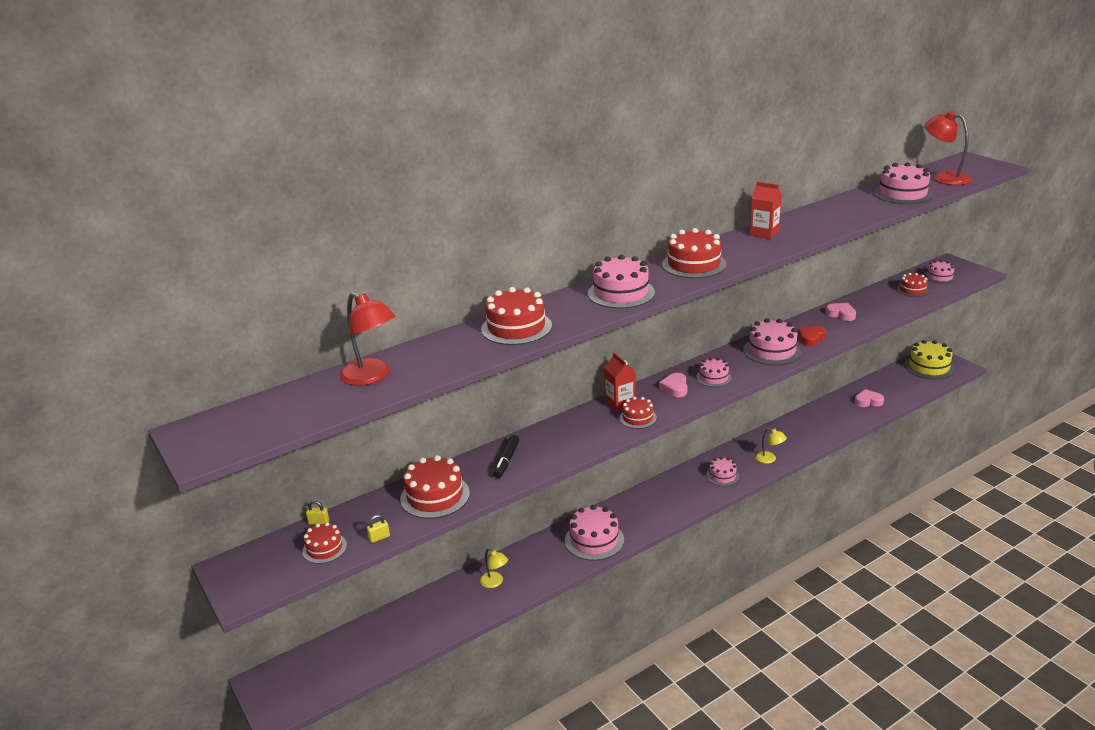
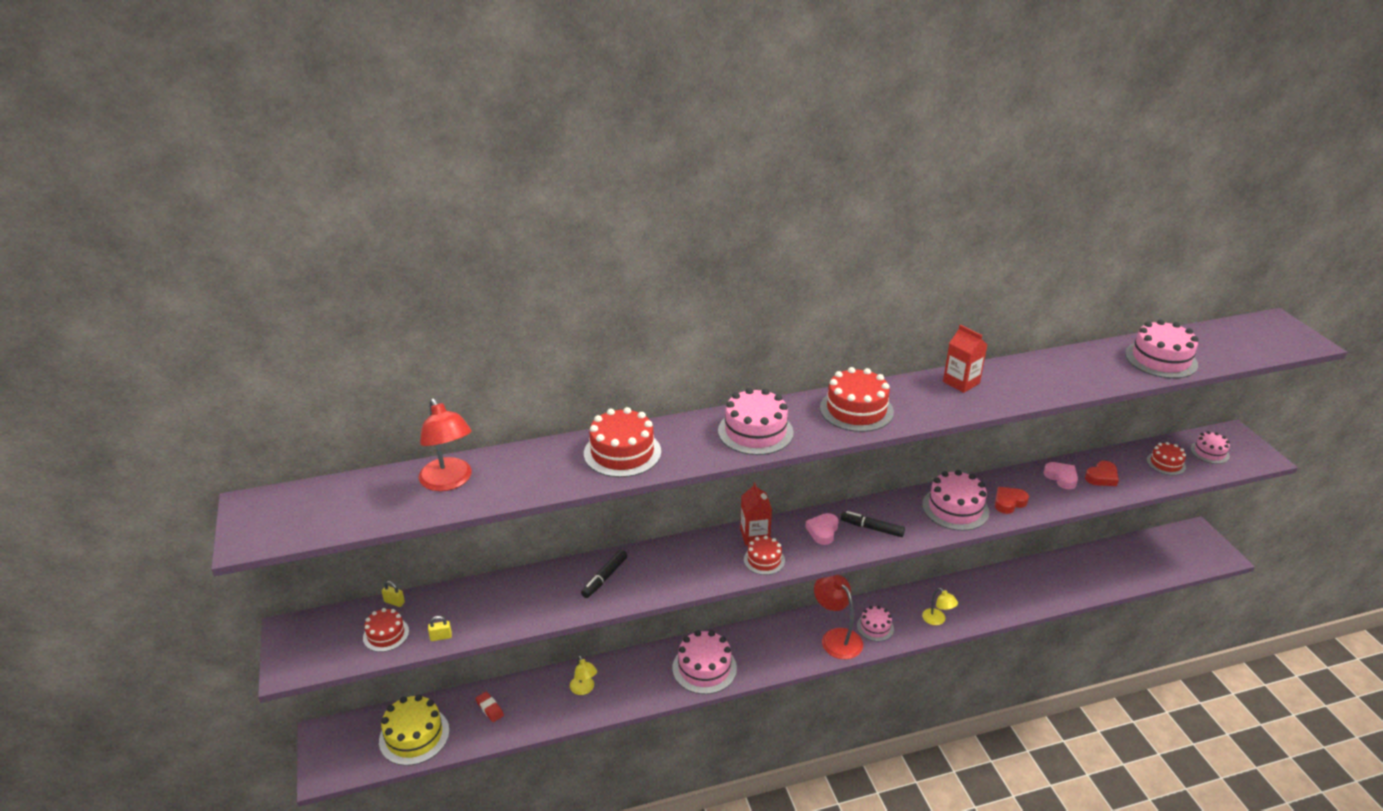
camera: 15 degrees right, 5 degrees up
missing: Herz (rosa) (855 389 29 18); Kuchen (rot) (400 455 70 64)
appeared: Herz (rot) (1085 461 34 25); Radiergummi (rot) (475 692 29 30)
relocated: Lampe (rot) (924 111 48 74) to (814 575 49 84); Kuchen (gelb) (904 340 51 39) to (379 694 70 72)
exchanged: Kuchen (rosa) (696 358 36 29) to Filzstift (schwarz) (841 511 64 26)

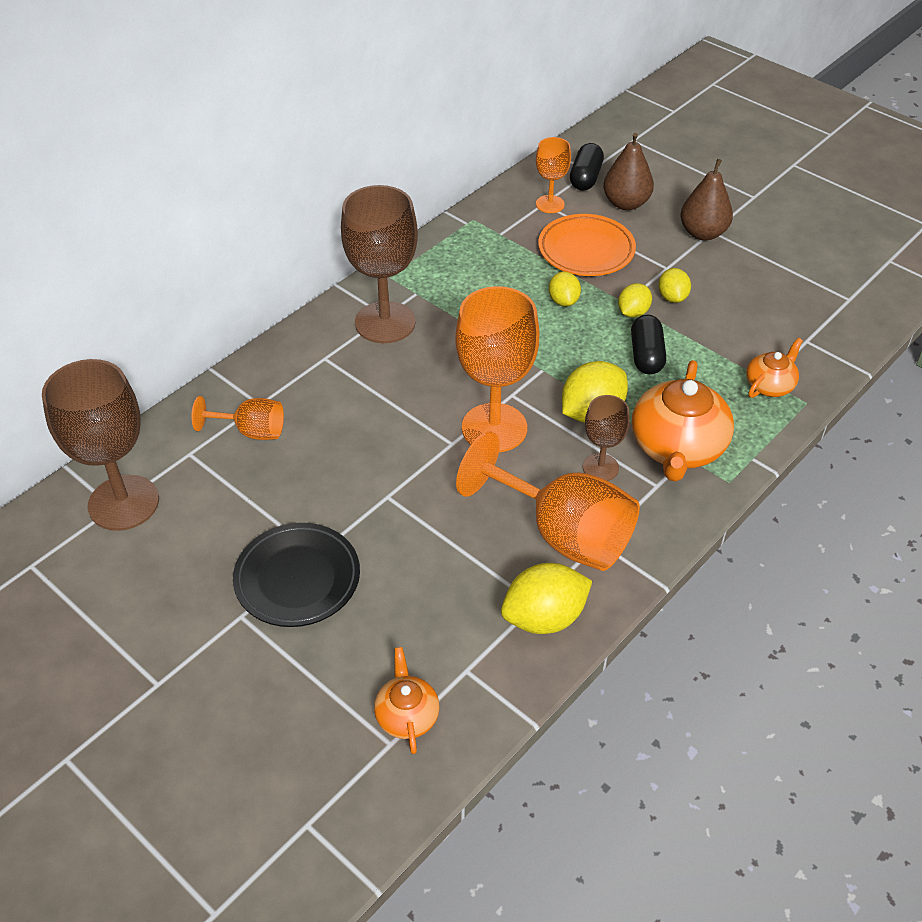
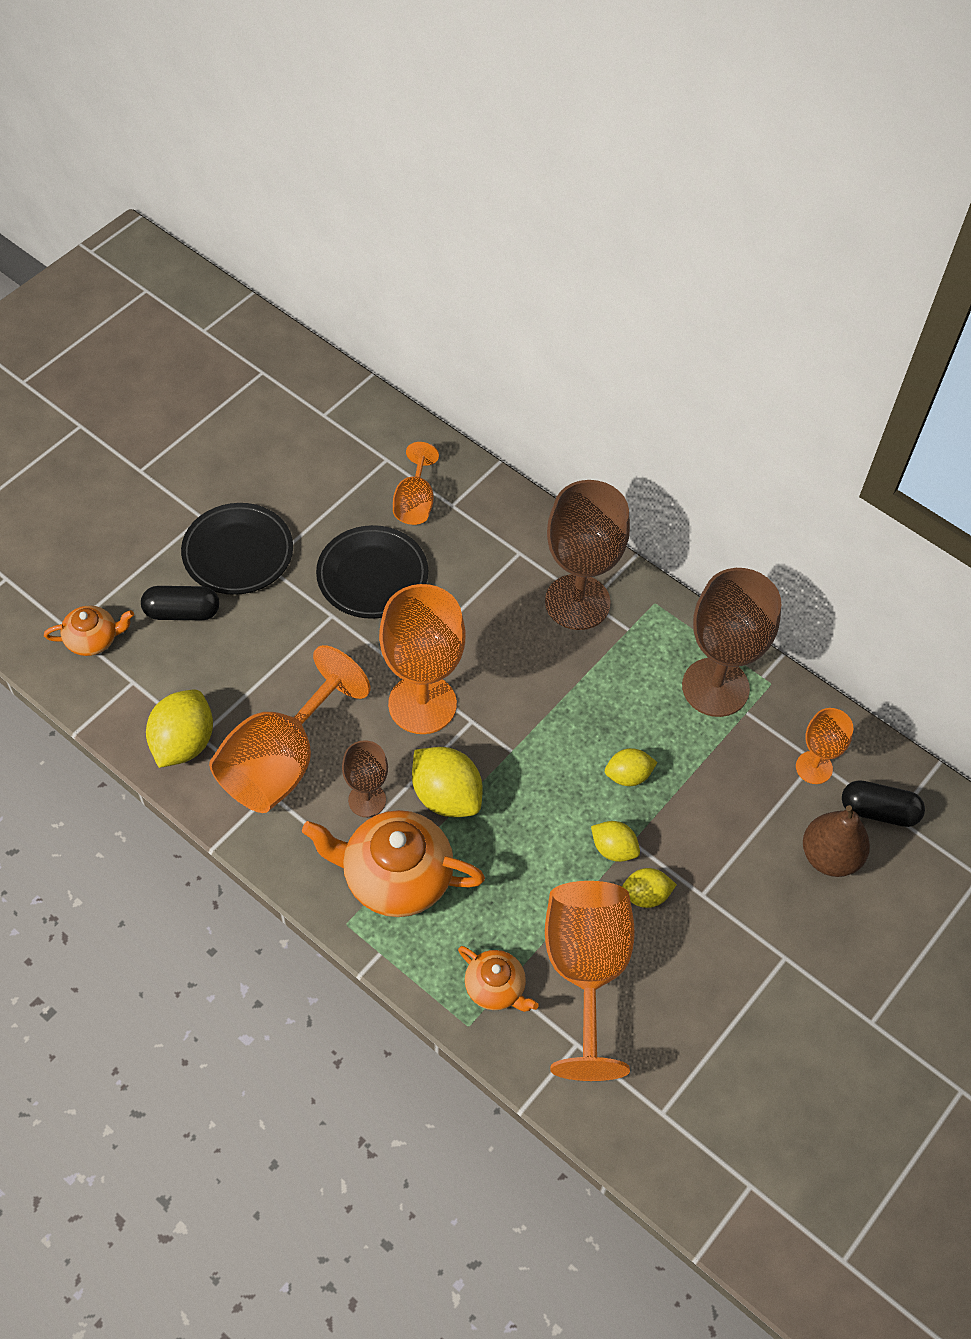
camera: 85 degrees right, 10 degrees up
missing: Birne (braun) (681 159 52 82); Teller (orange) (538 214 98 62)
appeared: Teller (schwarz) (316 525 112 94); Kelch (orange) (545 881 90 200)
relocated: Kapsel (schwarz) (631 315 35 59) to (141 586 78 34); Kelch (braun) (42 359 117 172) to (682 568 99 149)
spun: Zitrone (gelb) (501 563 91 71) = (146 690 67 78) 45 degrees clockwise

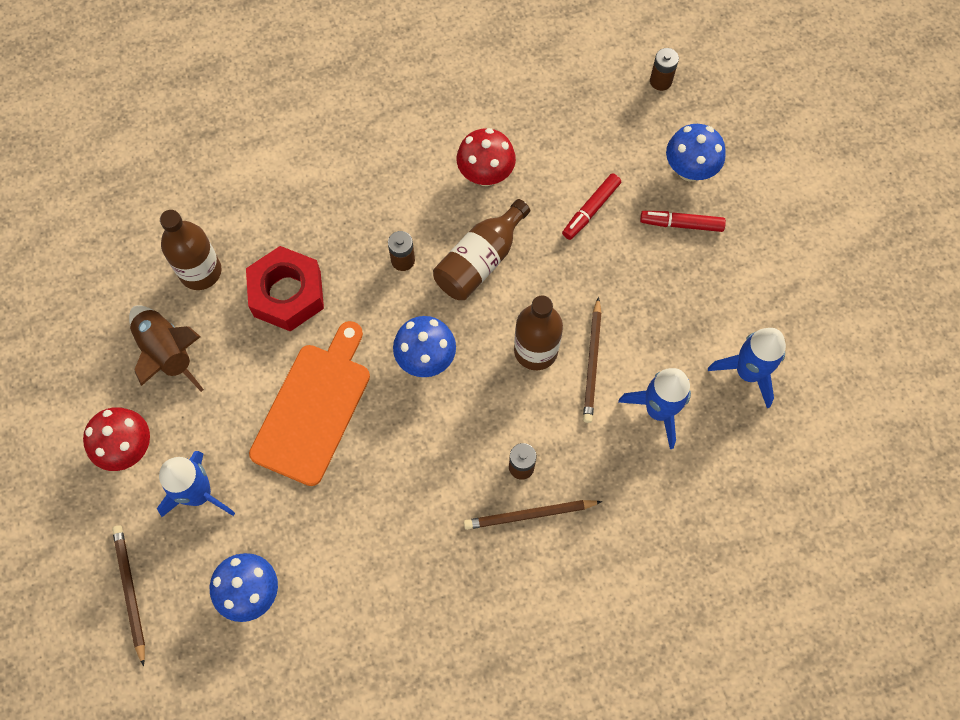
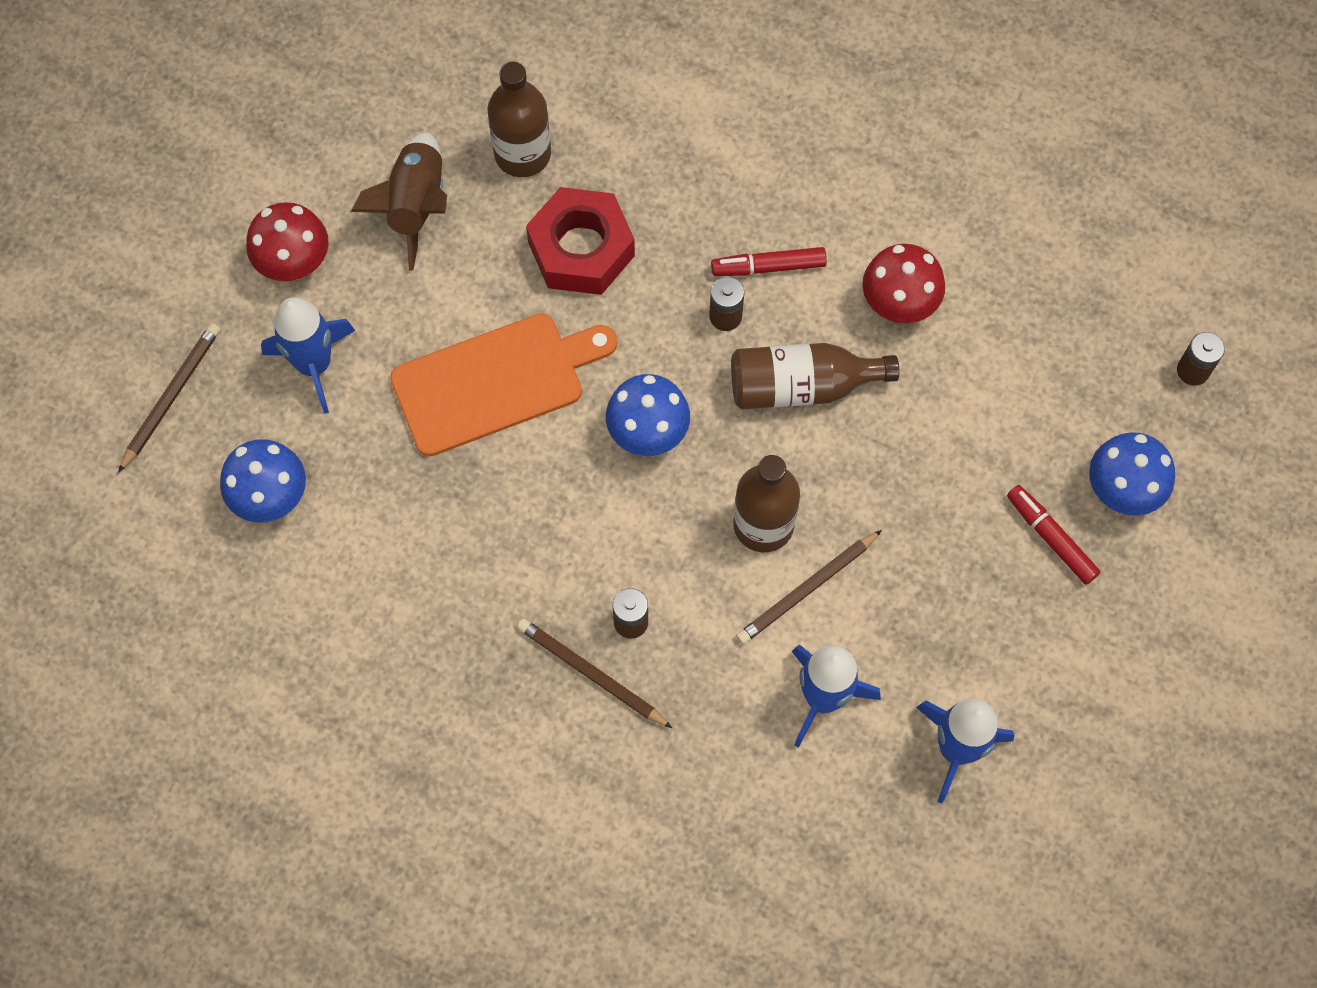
camera: 45 degrees right, 0 degrees up
relocated: Filzstift (rot) (562 173 59 67) to (711 247 116 29)

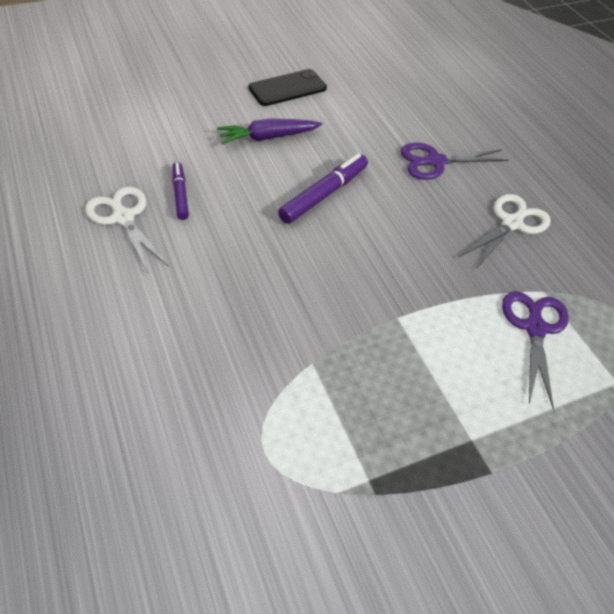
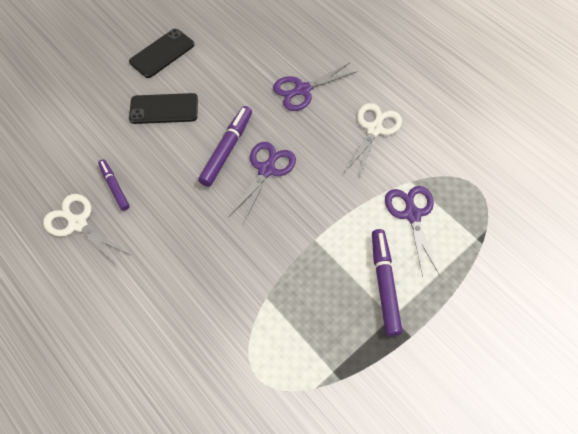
camera: 15 degrees left, 10 degrees up
appeared: Schere (lila) (229 142 67 81); Filzstift (lila) (372 229 30 107)
exchanged: Karotte (lila) (217 119 105 26) to Handy (schwarz) (129 93 69 31)

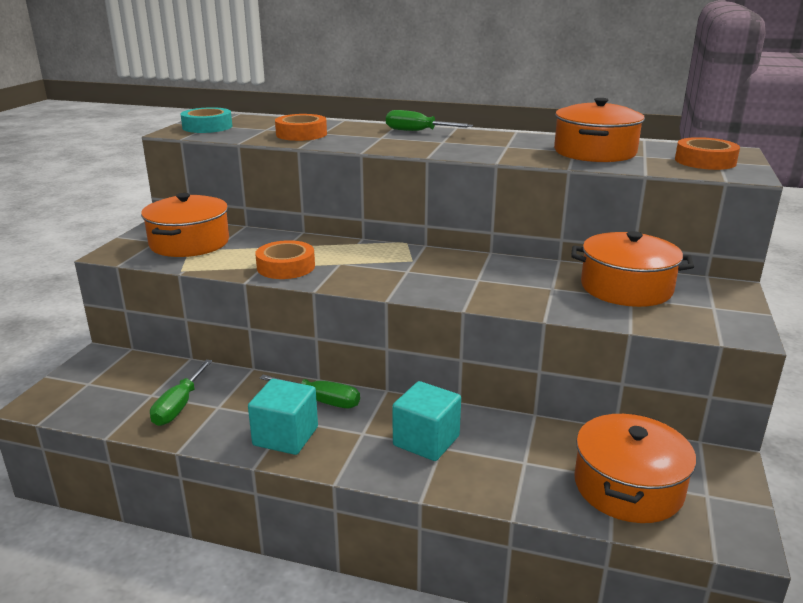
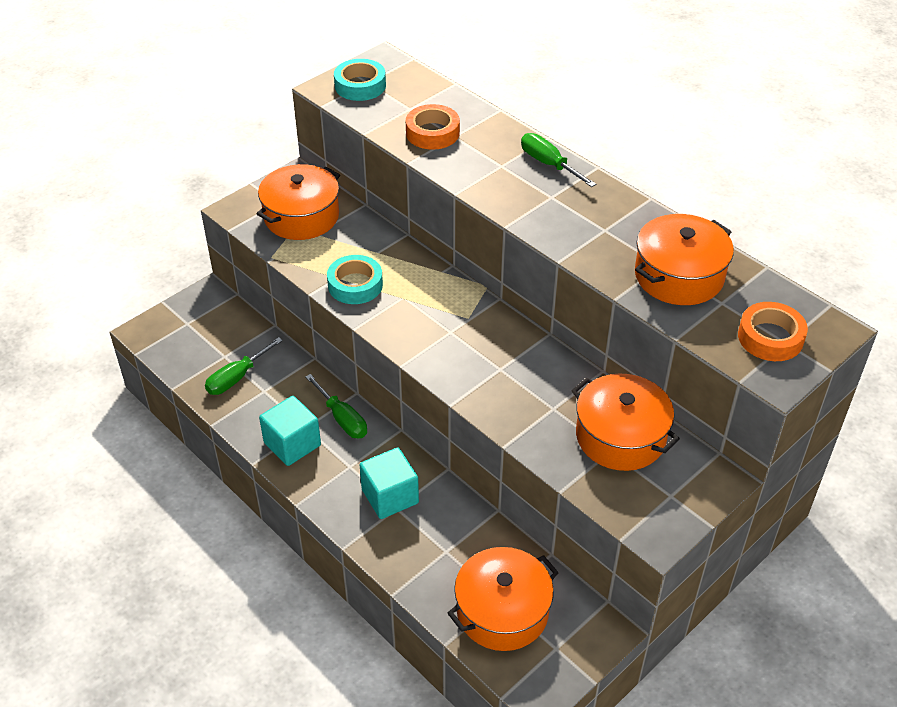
camera: 30 degrees right, 20 degrees up
colour: Klebeband (orange) (255 240 60 39) to Klebeband (türkis) (327 255 56 49)

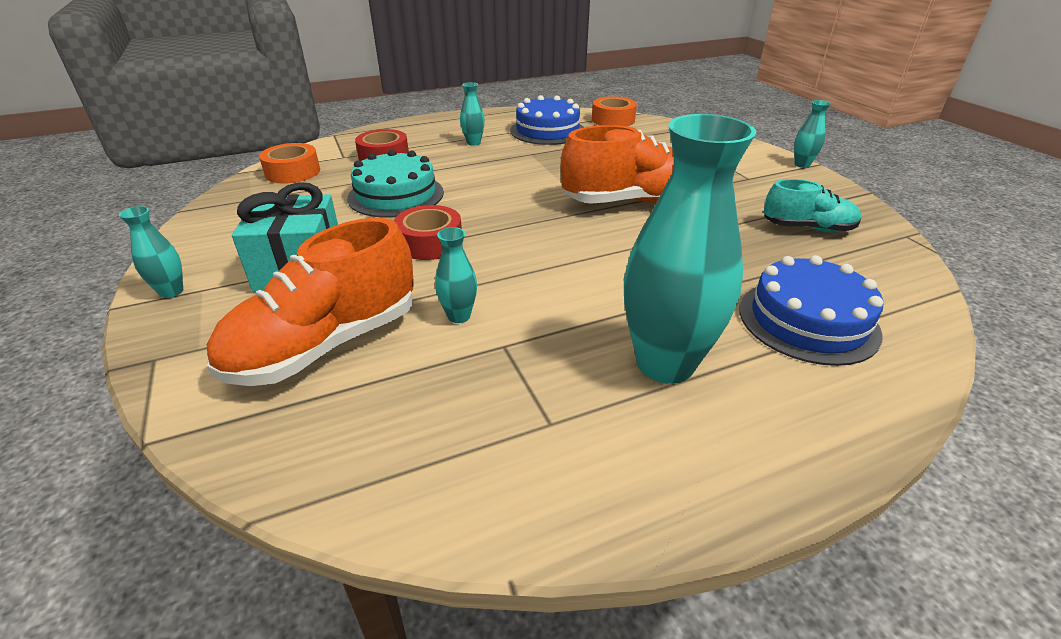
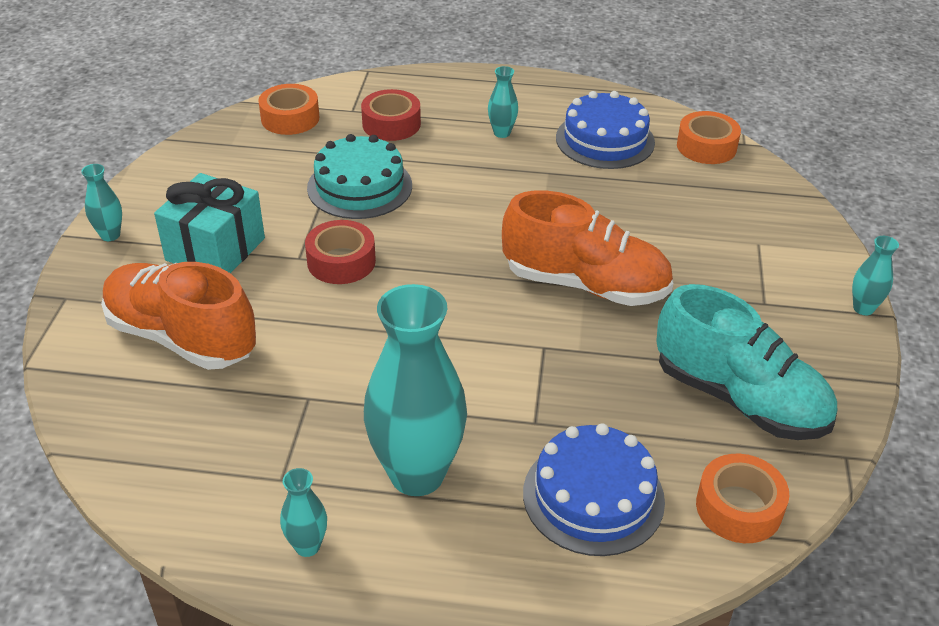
camera: 30 degrees right, 5 degrees up
appeared: Klebeband (orange) (696 454 93 89)
relocated: Vase (türkis) (435 227 42 96) to (280 468 47 89)
spun: Schuh (orange) (207 218 207 168) = (101 262 155 108) 45 degrees clockwise
size: Schuh (türkis) (764 179 97 53) = (656 284 181 156) x1.70

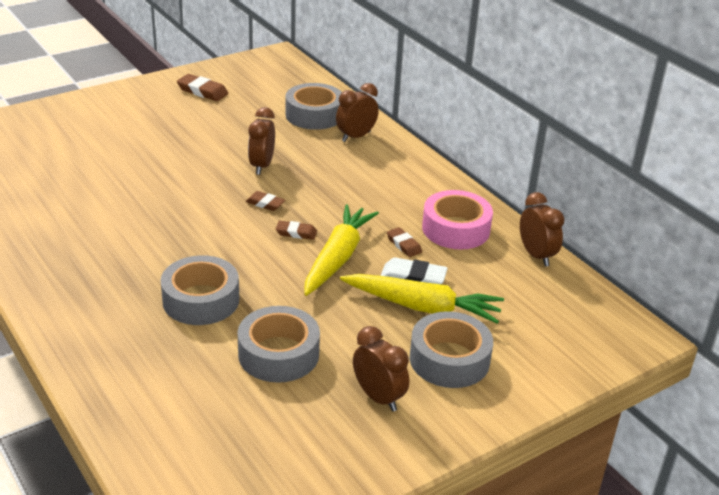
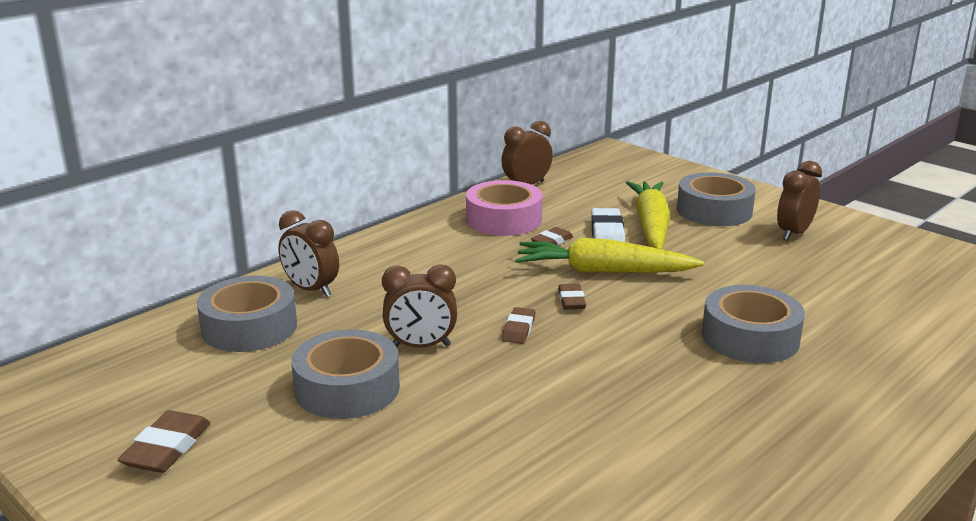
camera: 100 degrees left, 10 degrees down
relocated: Klebeband (grau) (237 306 83 77) to (291 329 109 90)

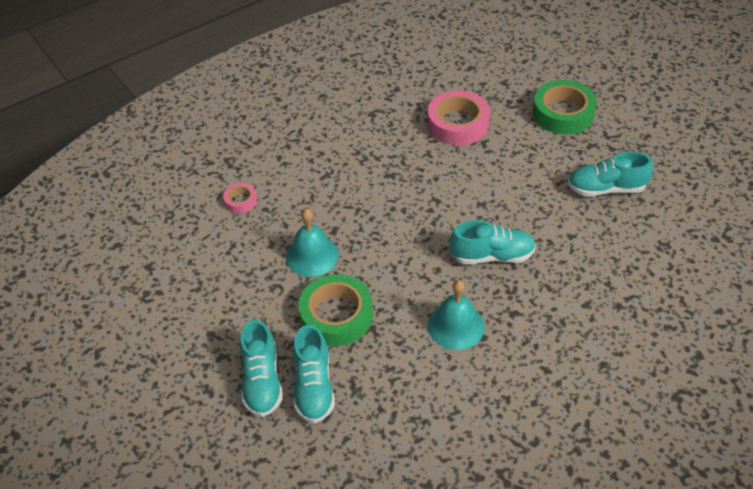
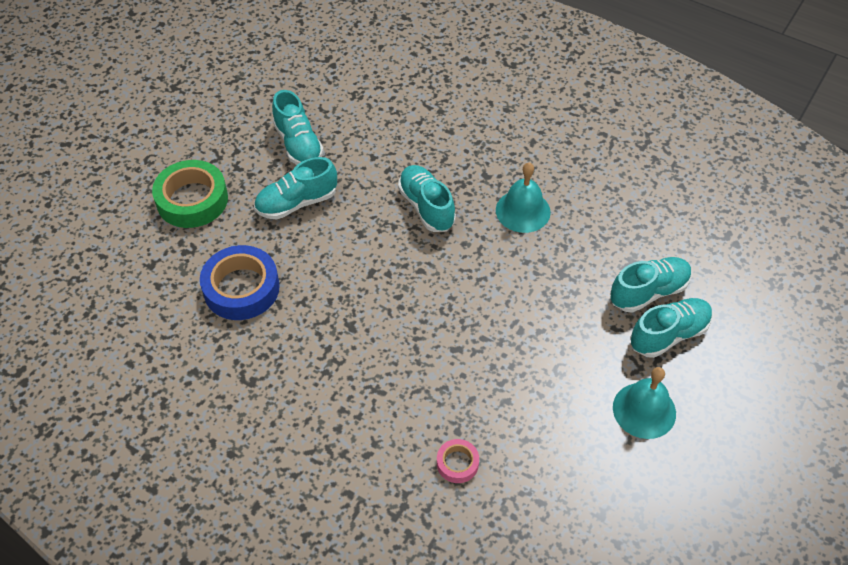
camera: 115 degrees left, 5 degrees up
missing: Klebeband (grün) (298 274 75 72)
appeared: Schuh (türkis) (254 157 83 63)
relocated: Glocke (türkis) (286 209 53 68) to (613 367 63 72)
colour: Klebeband (rosa) (428 90 62 55) to Klebeband (blau) (200 245 80 75)

